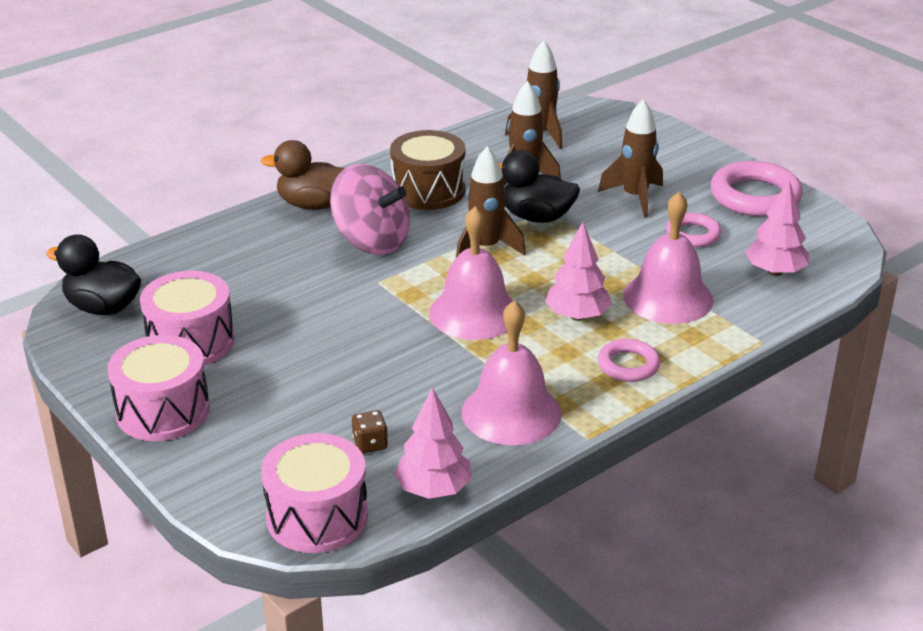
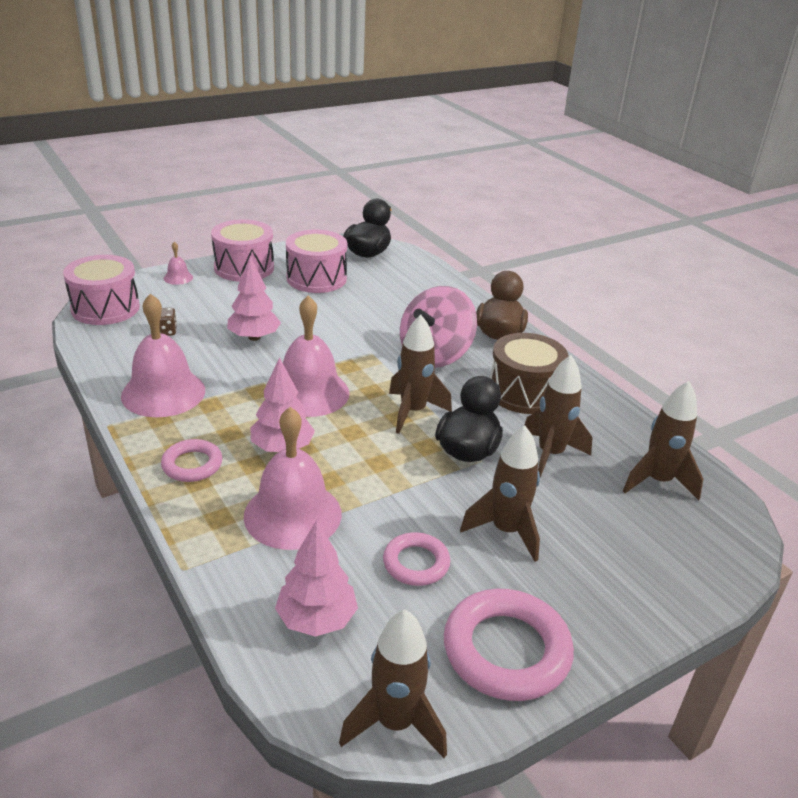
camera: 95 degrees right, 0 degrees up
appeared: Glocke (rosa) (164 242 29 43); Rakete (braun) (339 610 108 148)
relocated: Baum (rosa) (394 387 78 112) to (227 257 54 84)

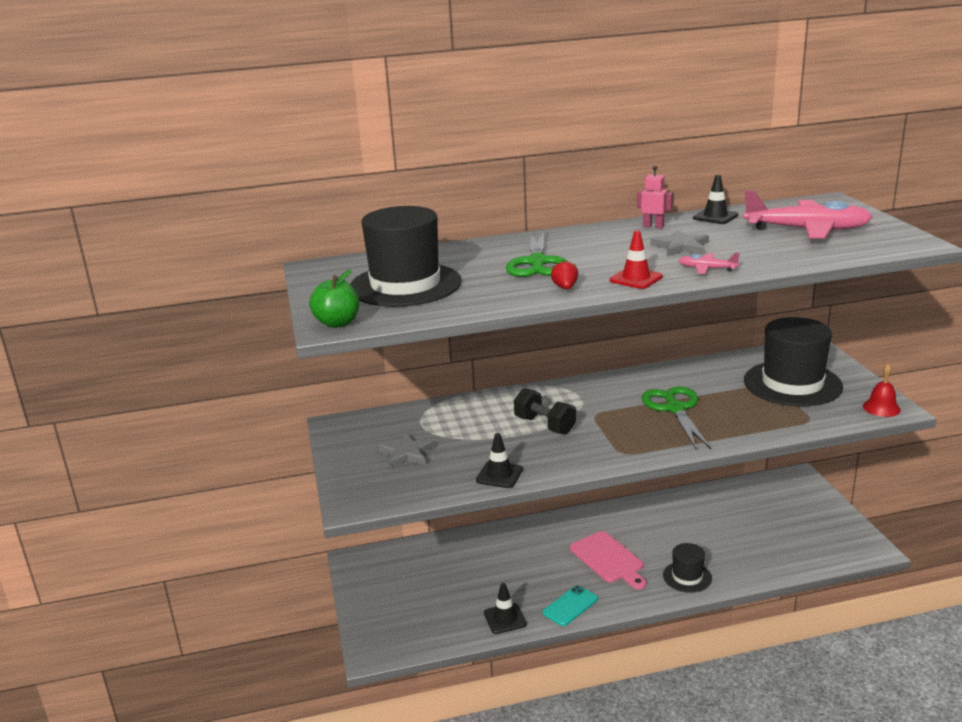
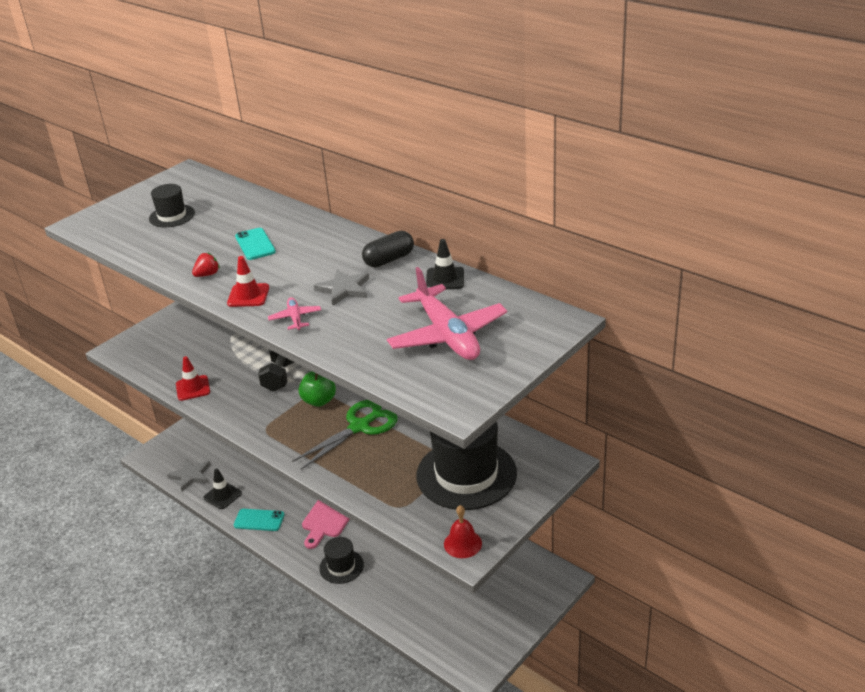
camera: 55 degrees right, 10 degrees up
relocated: Apfel (grün) (309 270 50 58) to (299 371 37 36); Stern (grau) (379 433 56 35) to (167 458 44 33)
exchanged: Roboter (rosa) (637 166 36 62) to Kapsel (schwarz) (362 231 52 36); Schere (grün) (506 229 62 48) to Handy (türkis) (235 228 41 32)
colour: Leitkegel (schwarz) (476 433 47 55) to Leitkegel (rot) (176 356 34 45)
size: Hut (schwarz) (350 206 112 101) = (149 184 46 43) x0.50

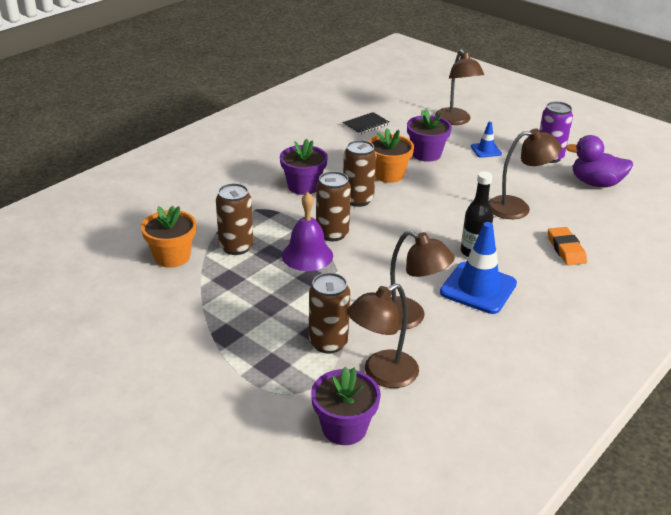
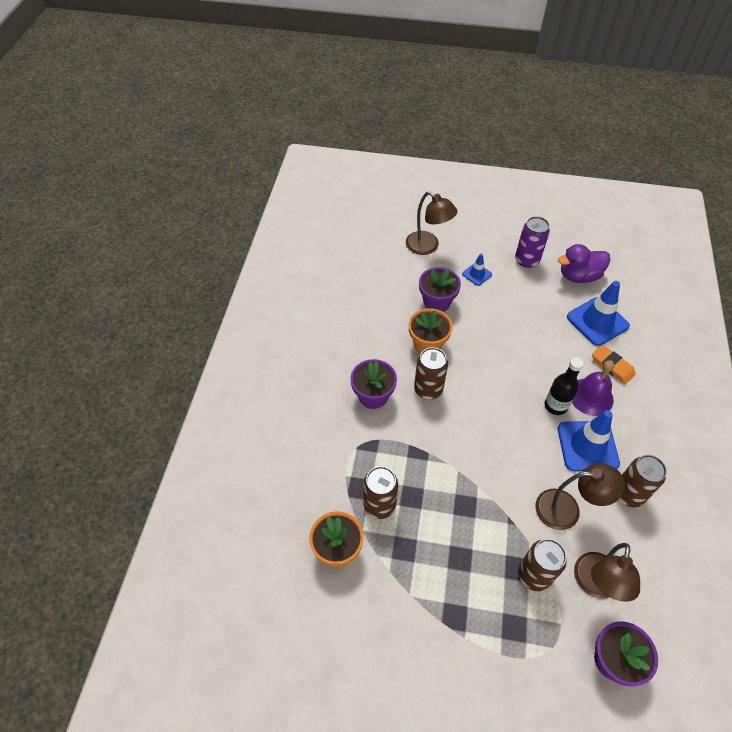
camera: 30 degrees left, 20 degrees up
missing: Notizbuch (schwarz) (343 112 46 23); Lampe (braun) (489 129 73 90)
appeared: Leitkegel (blau) (567 281 63 65)
relocated: Dose (braun) (316 171 35 70) to (619 455 48 53); Glocke (lila) (282 192 51 79) to (572 360 42 56)

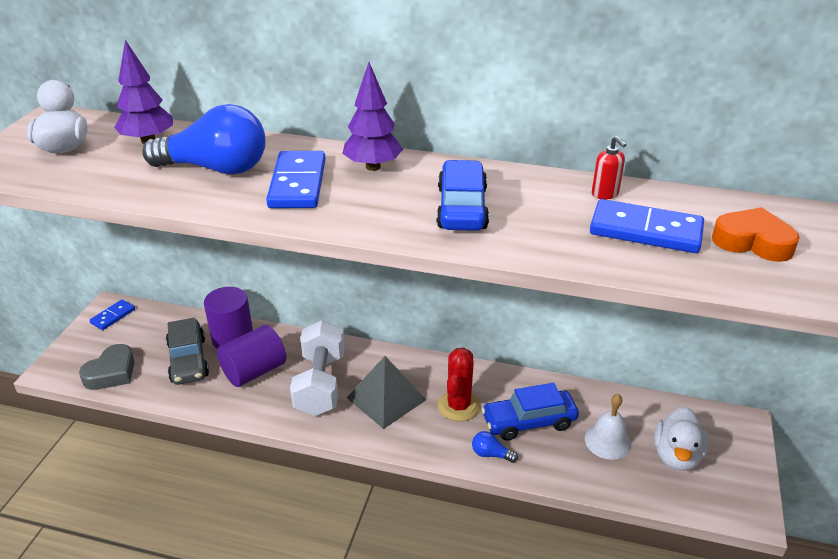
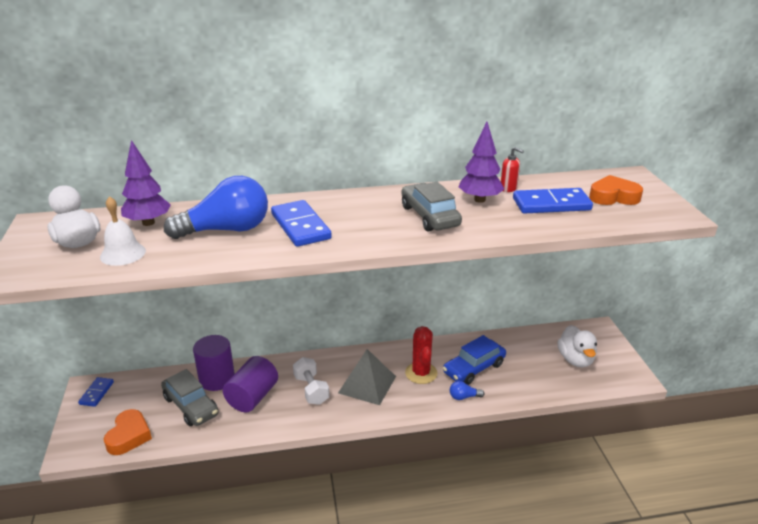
camera: 25 degrees left, 5 degrees down
relocated: Baum (lila) (342 62 61 109) to (458 122 46 81); Glocke (weiß) (585 394 46 66) to (100 196 46 70)
colour: Auto (blau) (436 160 53 71) to Auto (grau) (401 182 61 50); Herz (grau) (79 344 55 46) to Herz (orange) (104 409 48 46)
size: Hantel (weiß) (290 320 55 96) = (293 357 36 48) x0.65

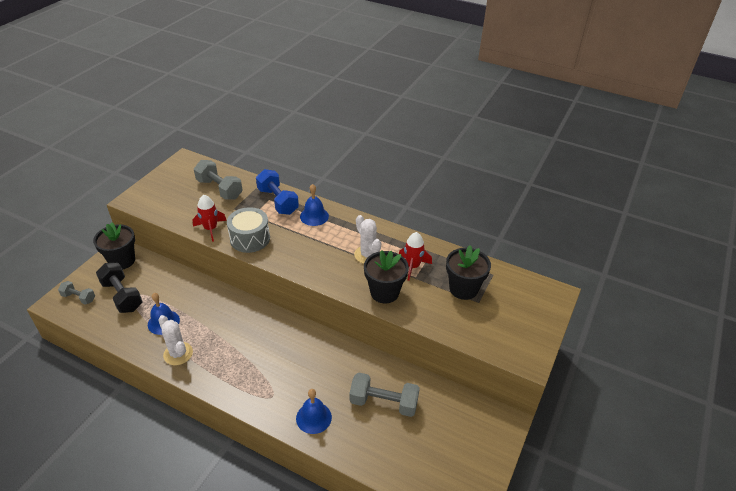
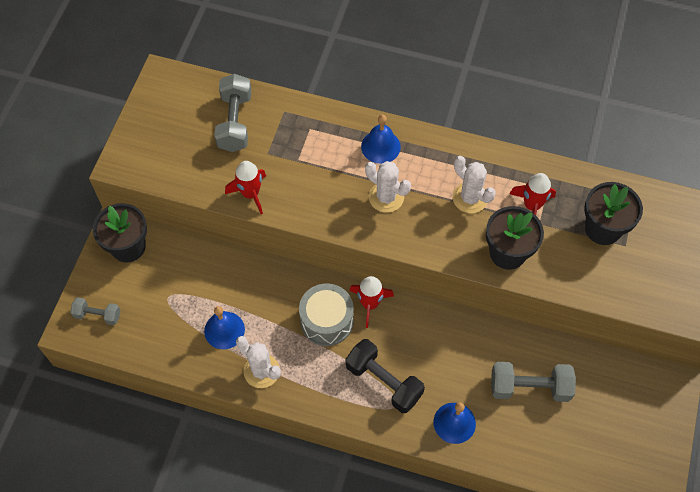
camera: 10 degrees left, 20 degrees up
missing: Hantel (blau) (256 169 43 46)
appeared: Kaktus (weiß) (365 161 46 52); Rakete (rot) (349 276 45 52)
relocated: Trommel (grau) (227 207 43 46) to (299 283 55 63); Hantel (schwarz) (96 263 47 50) to (346 339 79 74)
spun: Hantel (grau) (194 160 49 40) = (215 74 37 78) 60 degrees clockwise

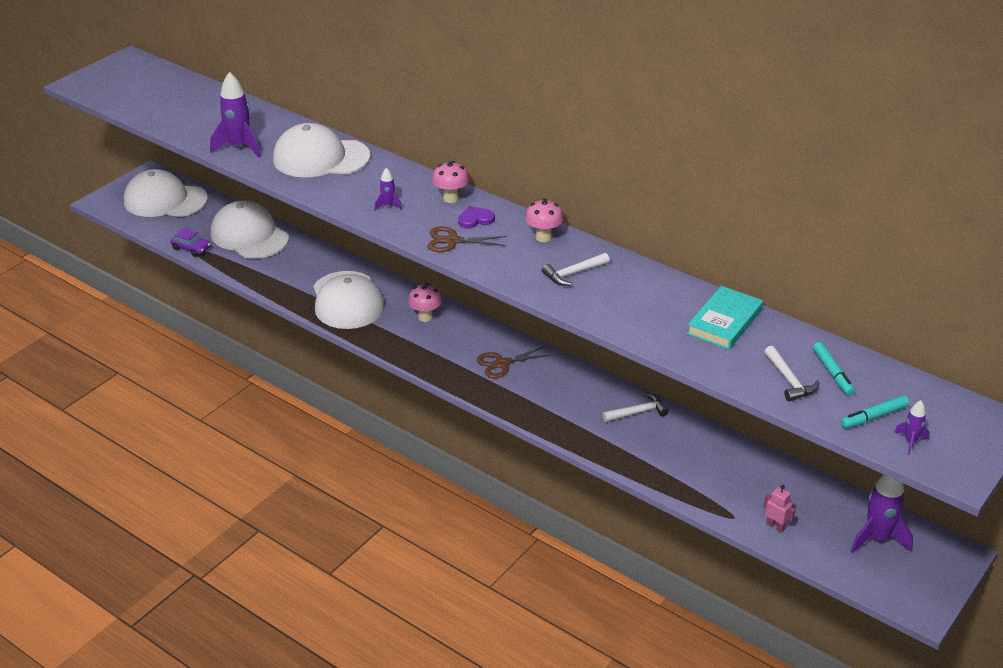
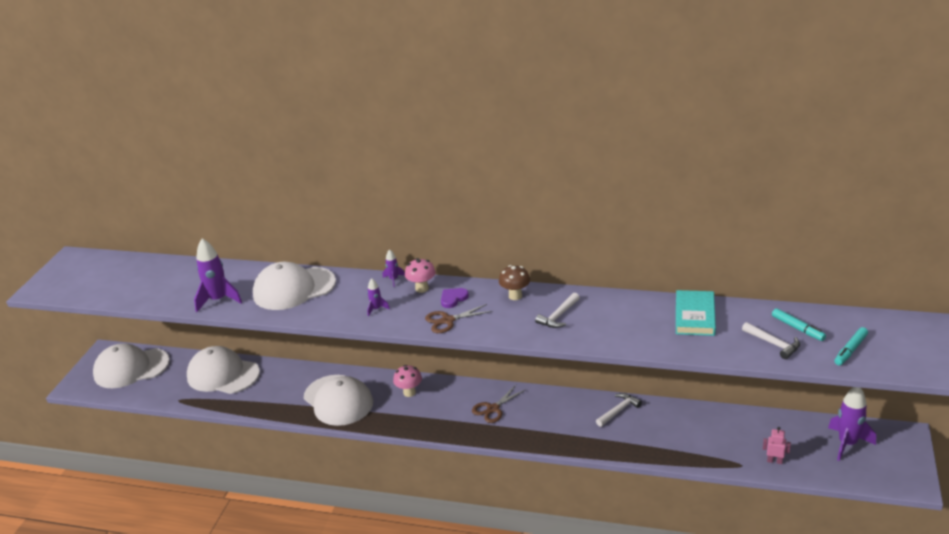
camera: 20 degrees left, 5 degrees down
missing: Auto (lila) (170 228 41 29)
relocated: Rakete (lila) (894 400 36 55) to (383 249 22 38)
colour: Pilz (rosa) (525 199 38 43) to Pilz (braun) (499 265 31 35)

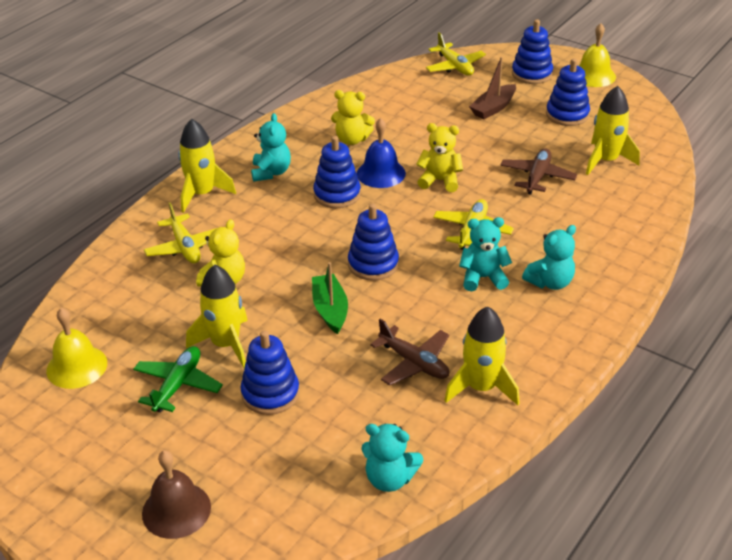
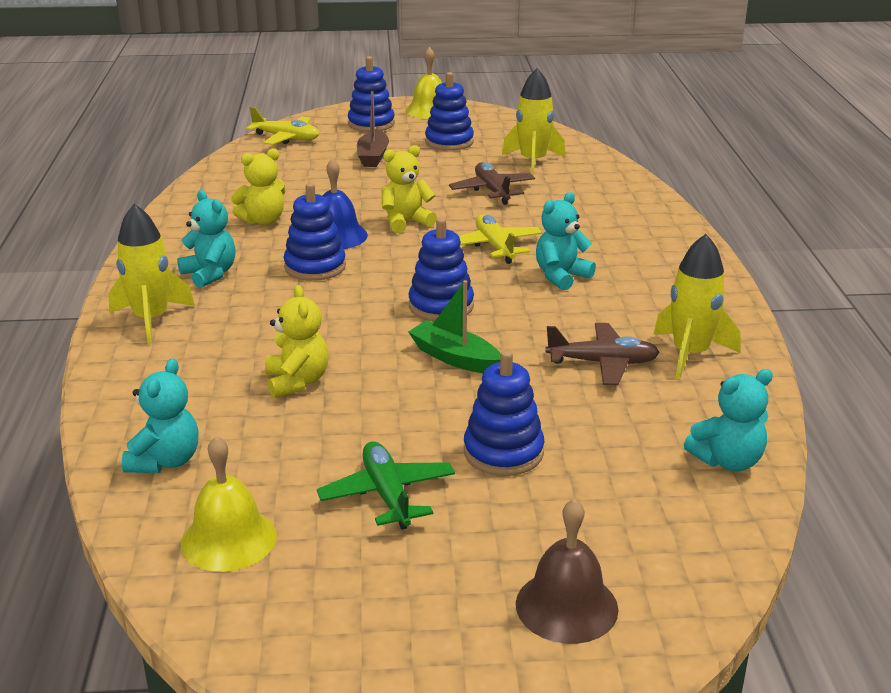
camera: 40 degrees left, 10 degrees down
missing: Flugzeug (gelb) (144 203 73 60); Rakete (gelb) (186 265 62 103)
relocated: Teddybär (türkis) (522 225 54 65) to (122 358 76 115)

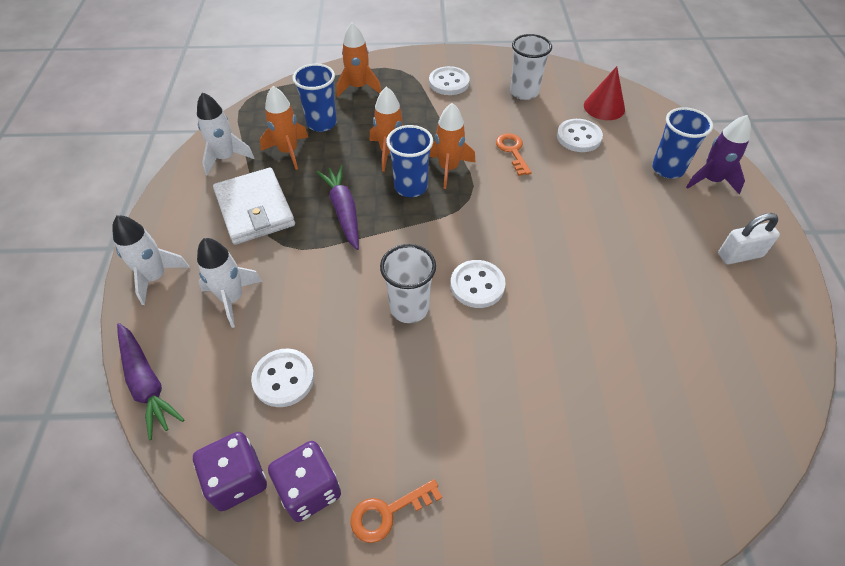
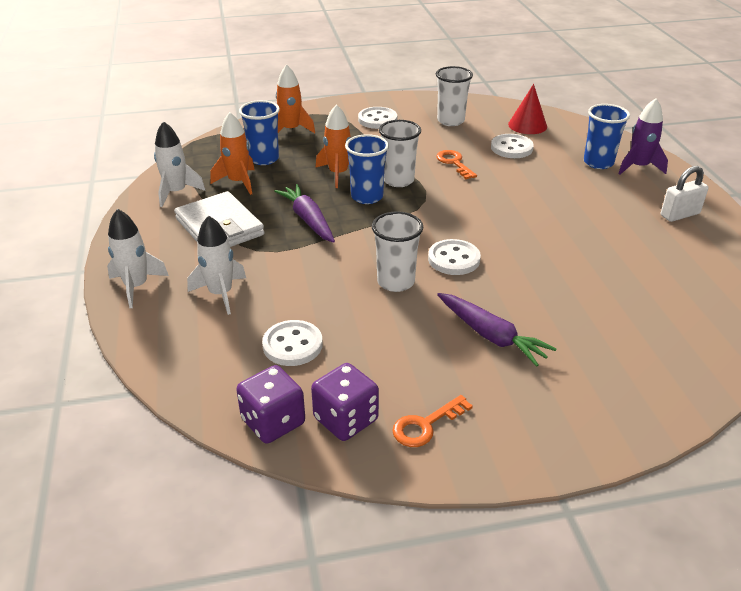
camera: 10 degrees left, 15 degrees down
relocated: Karotte (lila) (117 323 67 117) to (437 293 120 73)
exchanged: Rakete (orange) (429 103 47 86) to Becher (weiß) (379 120 42 67)

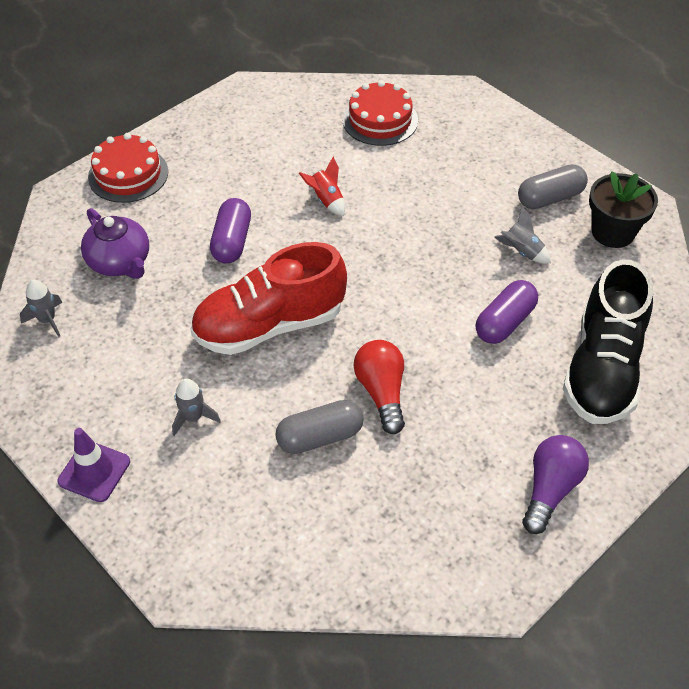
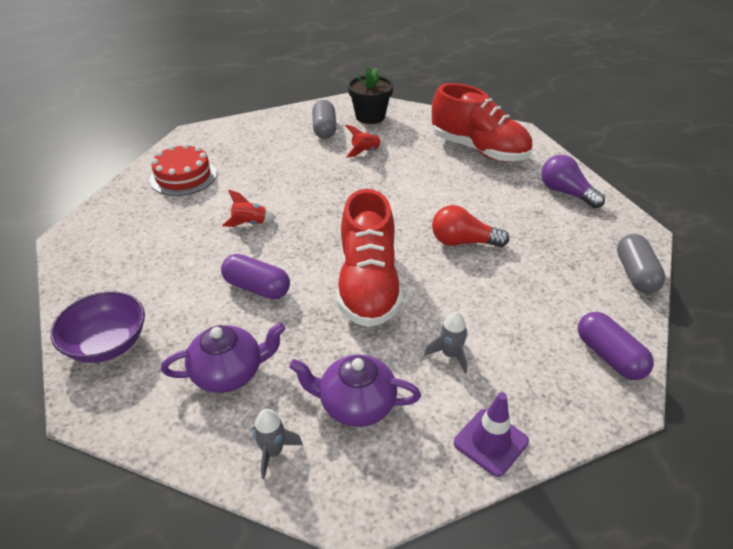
camera: 70 degrees left, 10 degrees down
appeared: Teekanne (lila) (289 354 132 73)
relocated: Kapsel (lila) (476 280 62 64) to (578 312 76 68); Kapsel (grau) (275 400 89 54) to (617 234 49 59)
exchanged: Kuchen (rot) (88 133 80 70) to Schüssel (lila) (50 291 95 72)
colour: Rakete (grau) (494 206 57 58) to Rakete (rot) (345 125 39 32); Schuh (schwarz) (563 259 90 165) to Schuh (rot) (432 83 101 79)

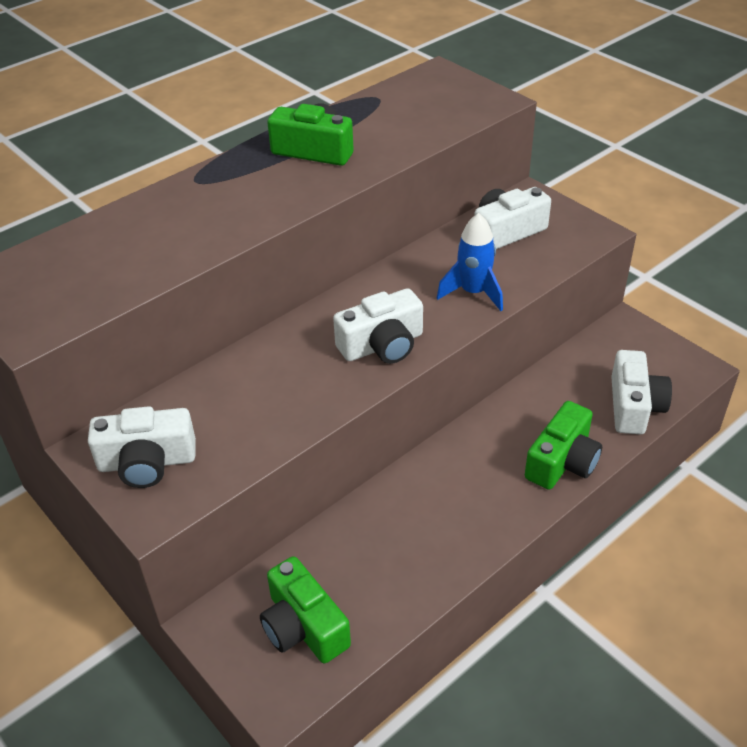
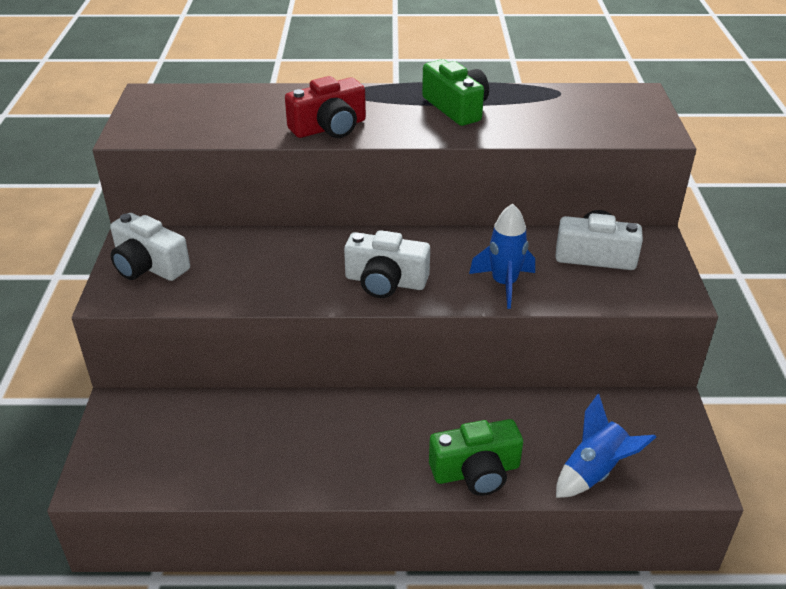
camera: 40 degrees right, 5 degrees down
missing: Kamera (grün) (260 556 91 107)
appeared: Kamera (rot) (285 76 81 62)
exchanged: Kamera (weiß) (611 350 61 84) to Rakete (blau) (556 394 100 104)

